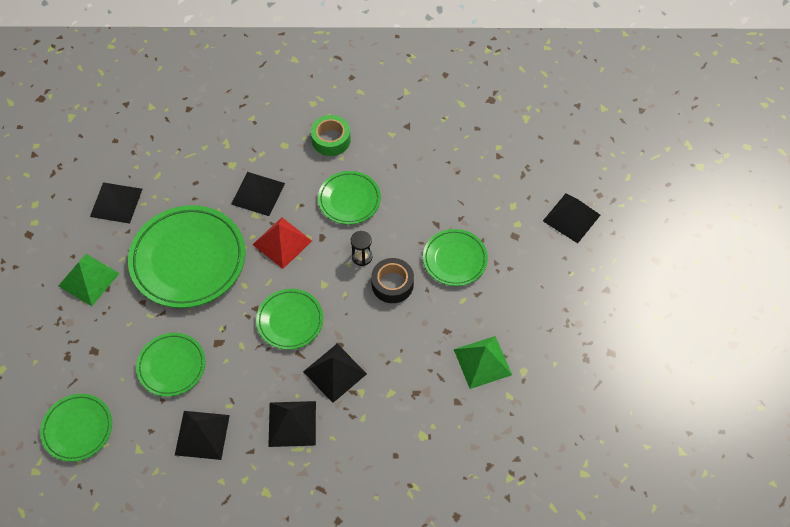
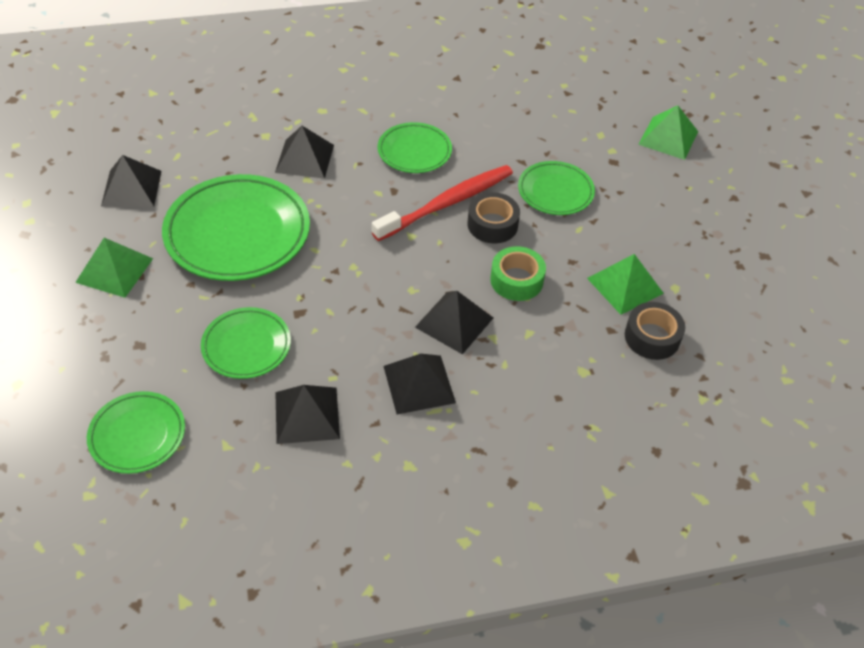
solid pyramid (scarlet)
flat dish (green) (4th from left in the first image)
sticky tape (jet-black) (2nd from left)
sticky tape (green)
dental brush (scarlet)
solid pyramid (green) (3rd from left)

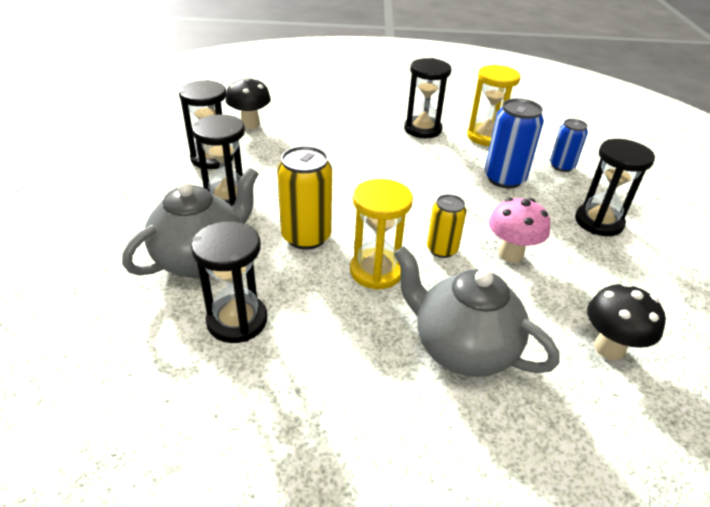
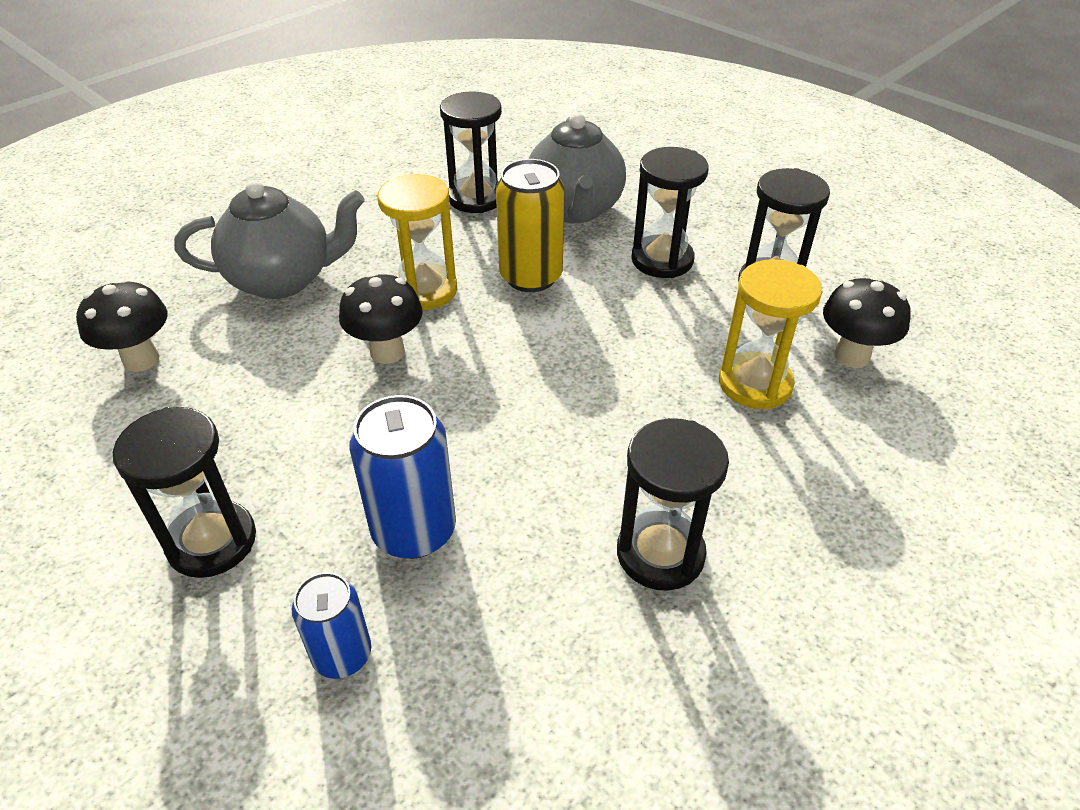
fungus (pink)
sand timer (golden) (2nd from left)
fungus (jet-black) (2nd from left)

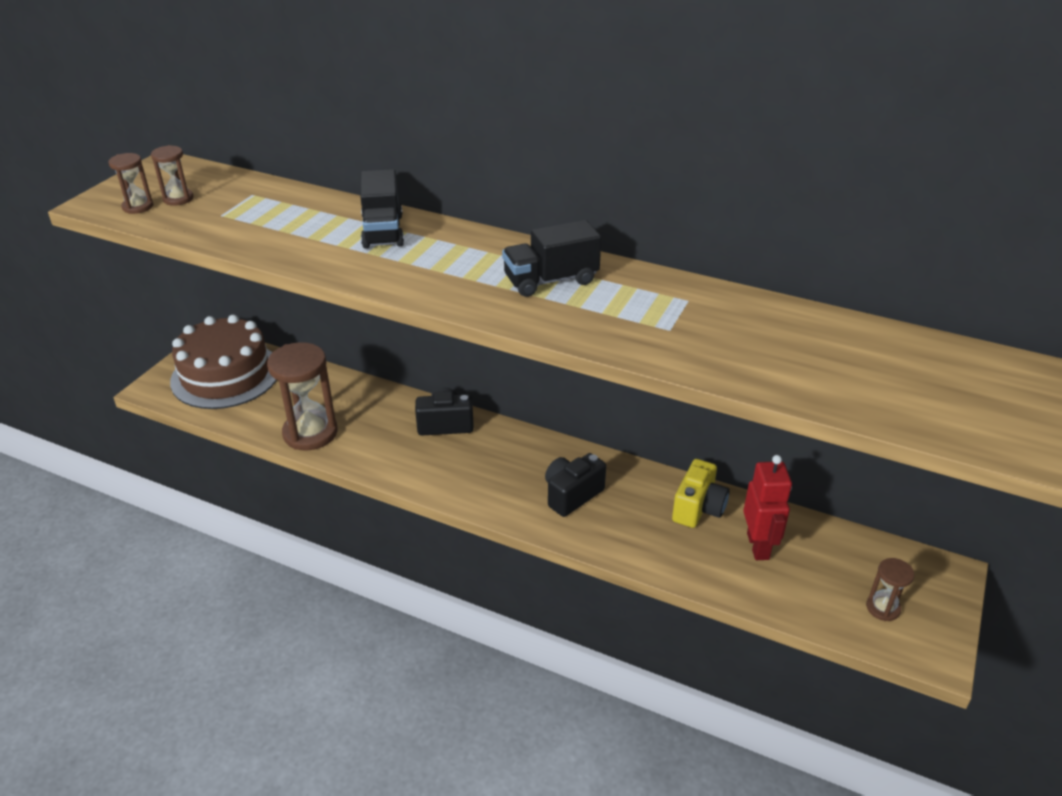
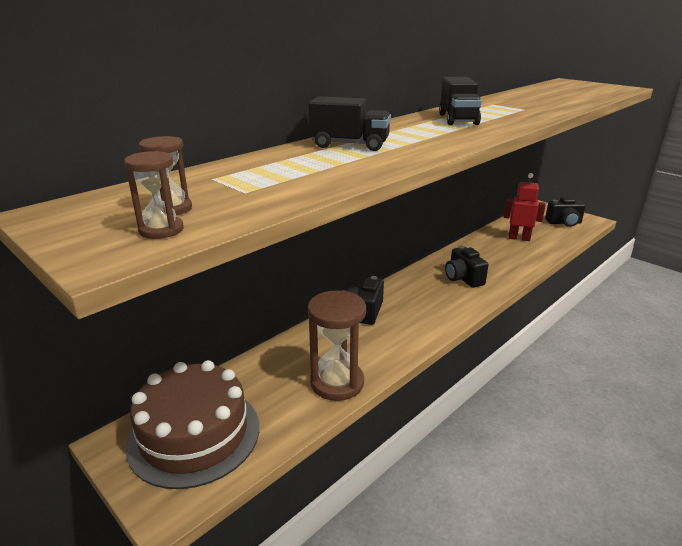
compact camera (golden)
compact camera (jet-black) (3rd from left)

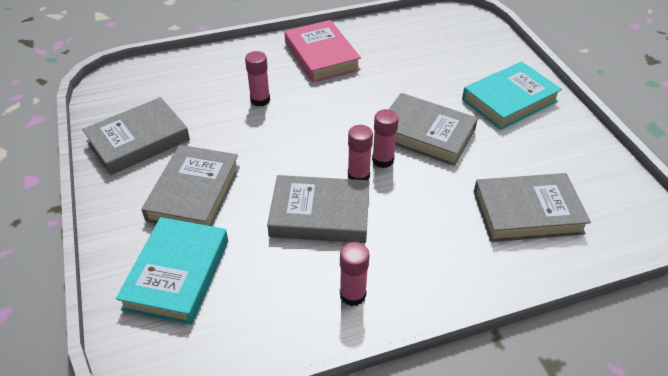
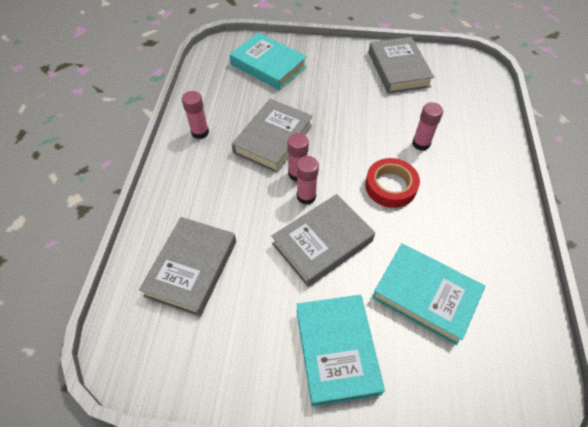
book (ash-grey) (2nd from left in the first image)
book (pink)
sticky tape (scarlet)
book (turquoise) (3rd from left)

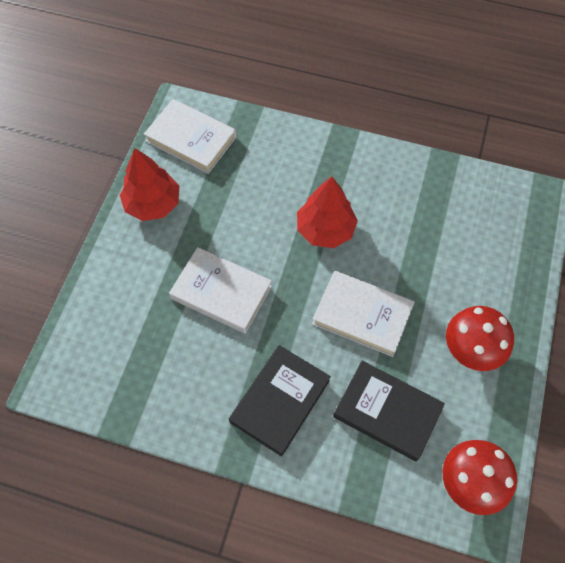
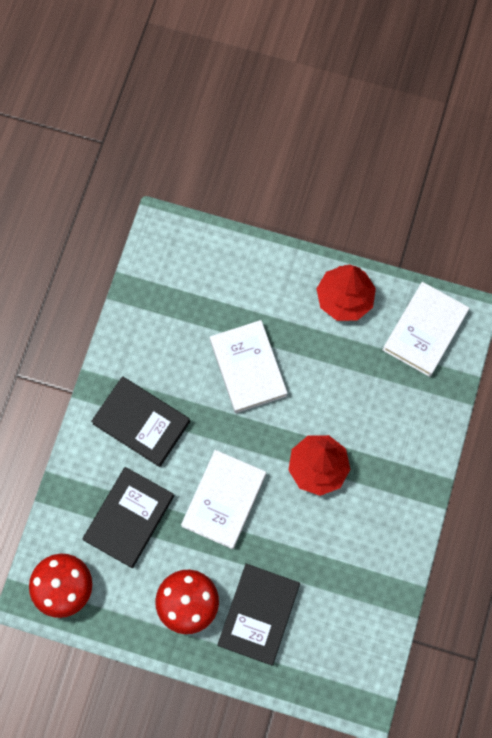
book (jet-black) (3rd from left)
book (snow-white) (2nd from left)

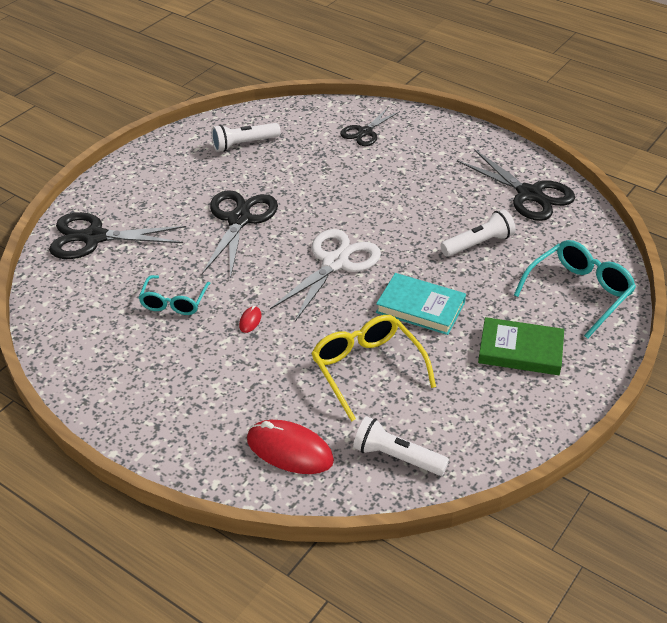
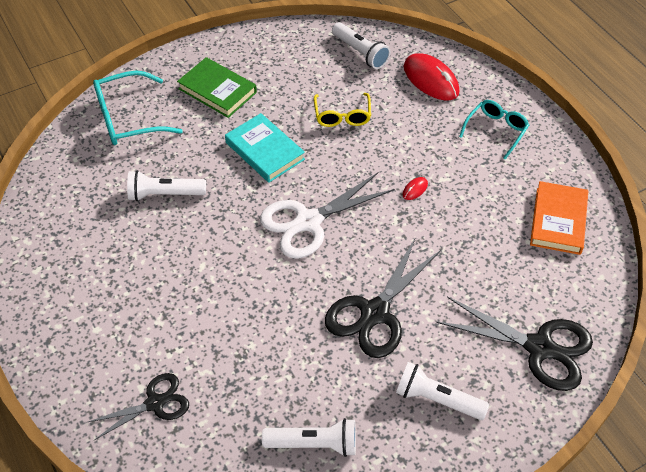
pair of scissors (jet-black) (4th from left in the first image)
flashlight (snow-white) (4th from left)
book (orange-coloured)
spectacles (turquoise) (2nd from left)
spectacles (golden)

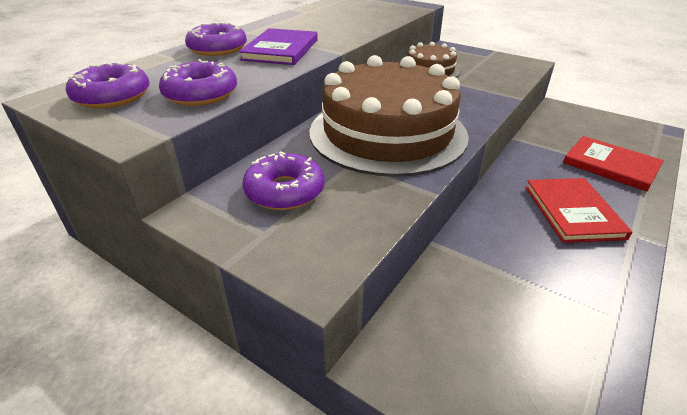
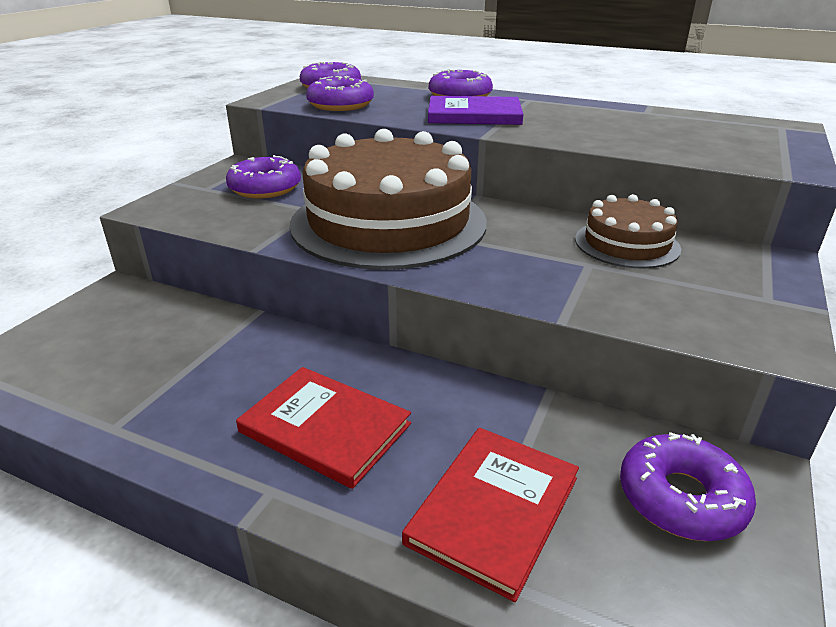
glazed donut (royal purple) (5th from left)
book (scarlet) (1st from left)

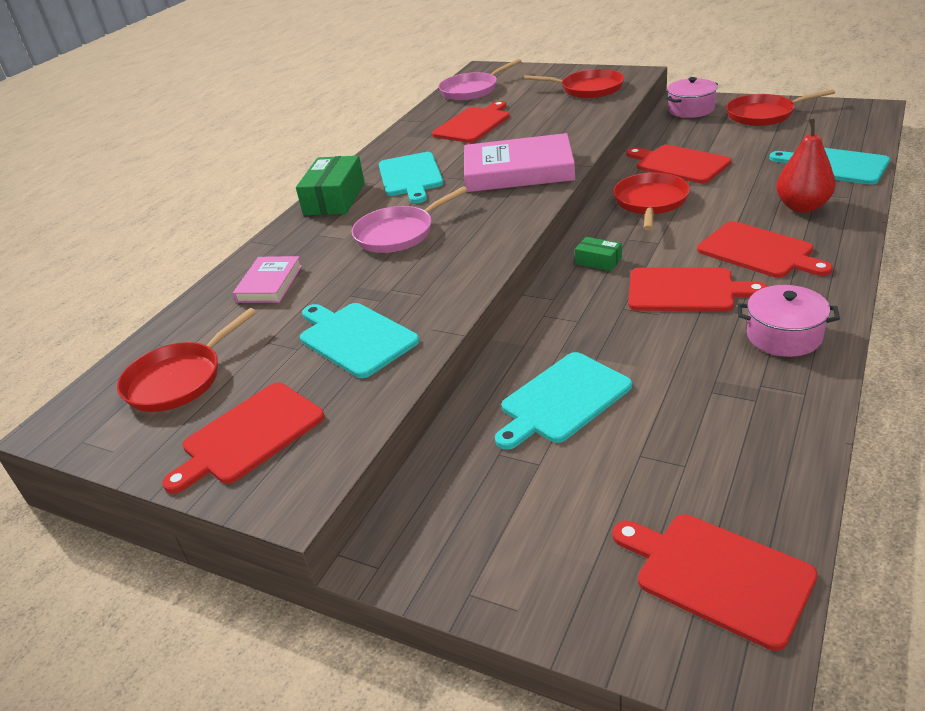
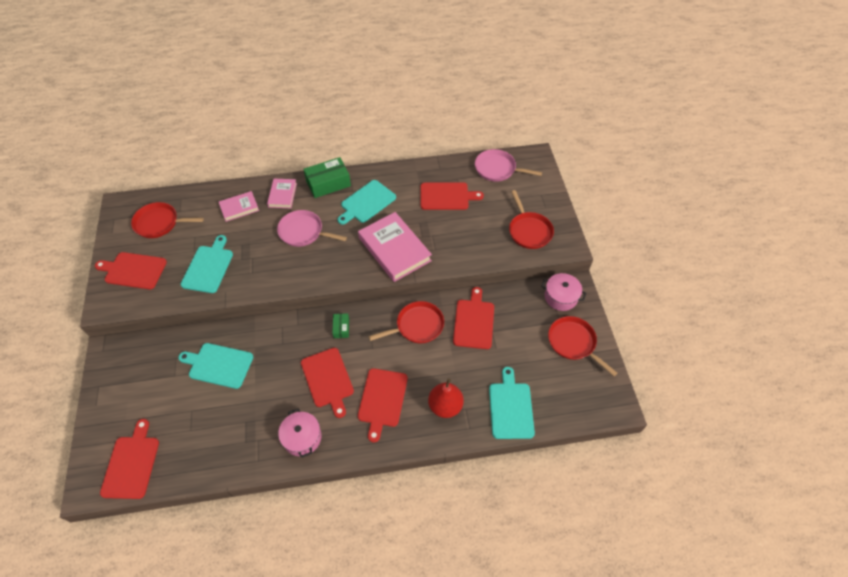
book (pink) (2nd from left)

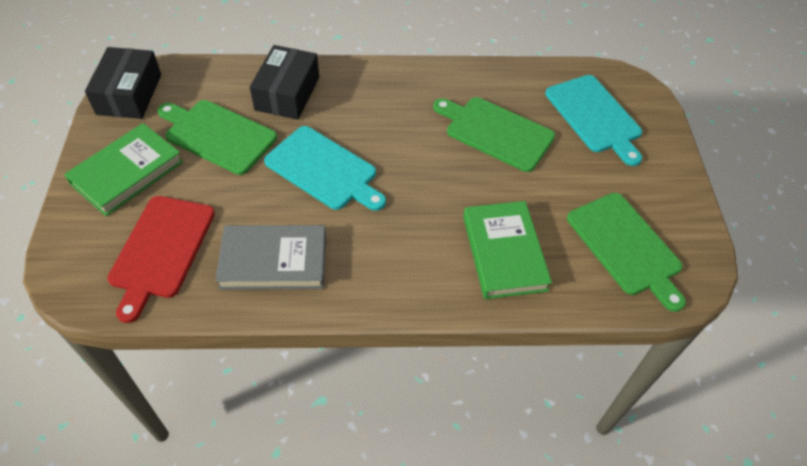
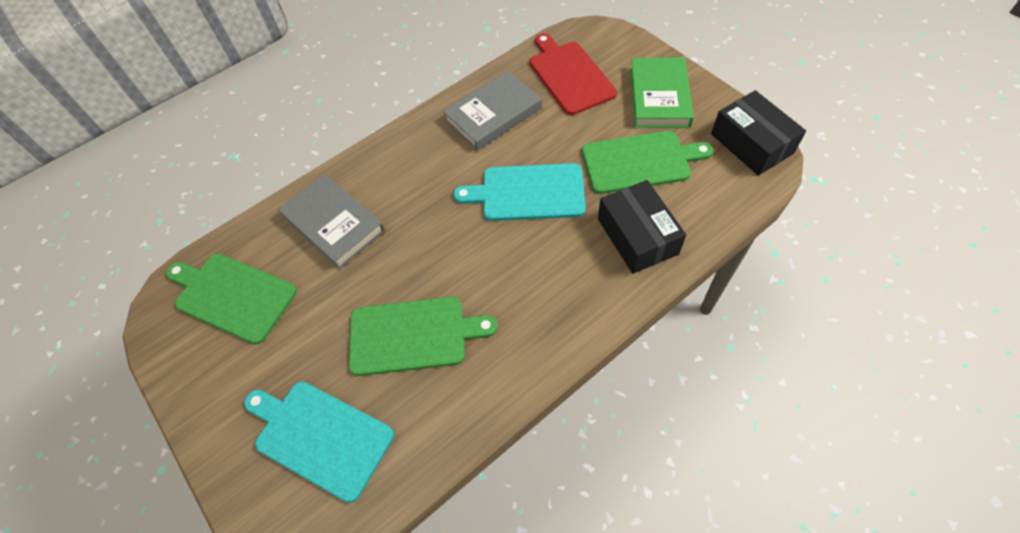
book (ash-grey) (1st from left)

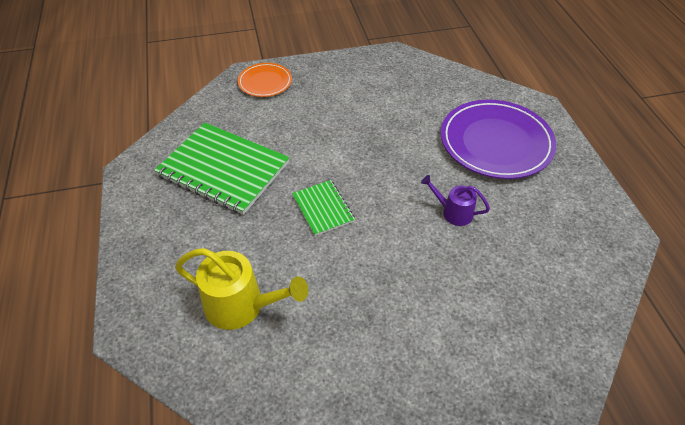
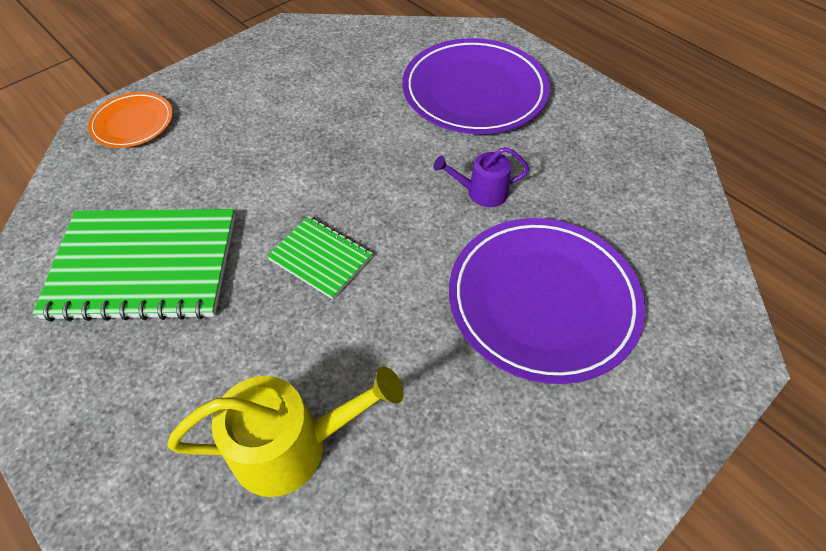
flat dish (royal purple) (2nd from left)

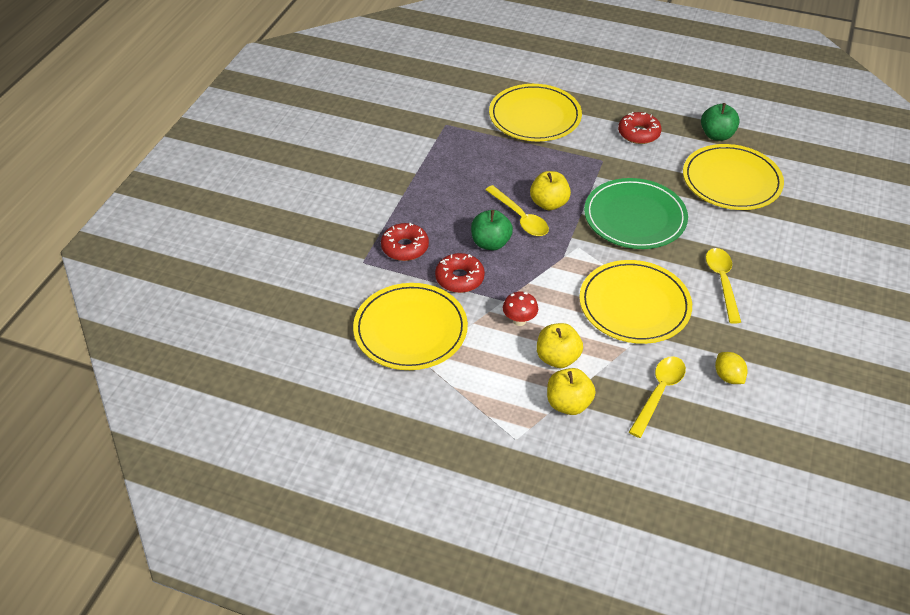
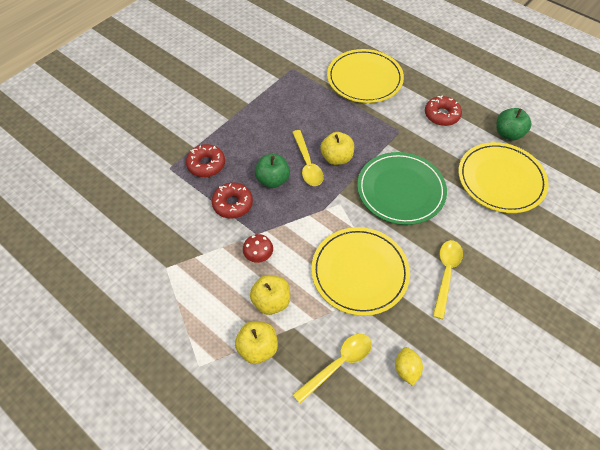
flat dish (golden) (1st from left in the first image)

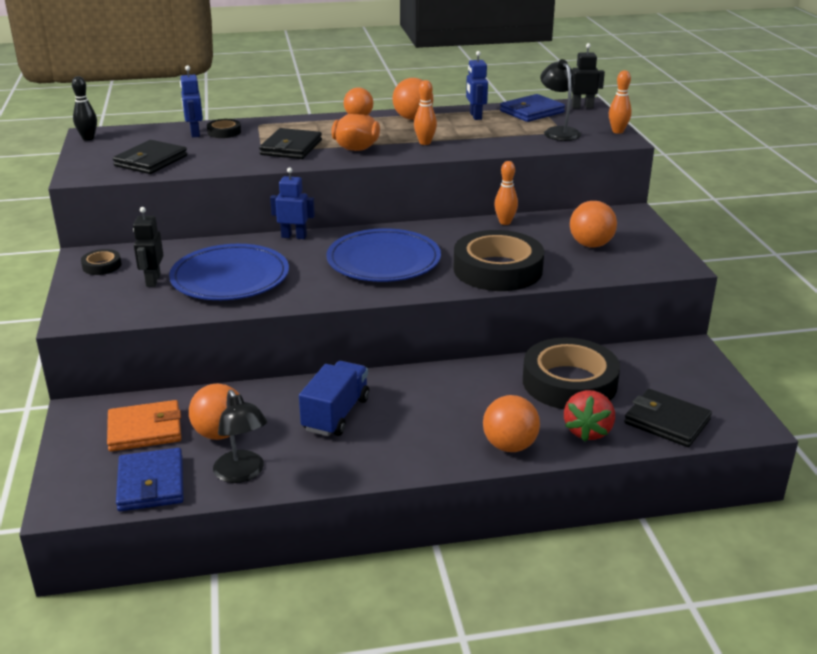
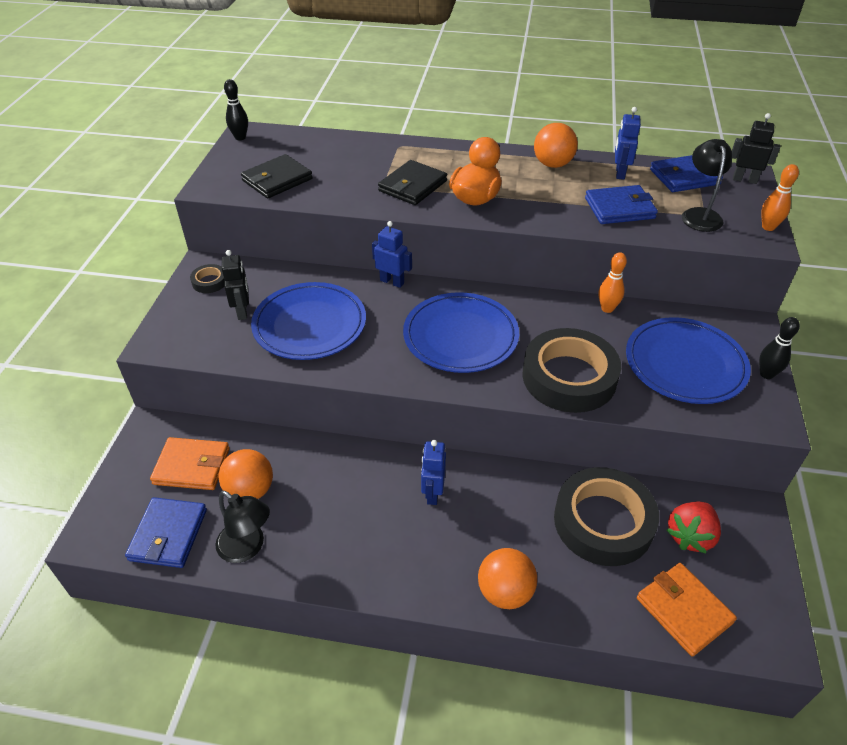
sticky tape (jet-black) (2nd from left in the first image)
truck (cobalt)
skittle (orange-coloured) (1st from left in the first image)
billfold (cobalt) (2nd from left)
skittle (jet-black) (2nd from left)
robot figure (cobalt) (2nd from left)
strawberry (scarlet)
flat dish (cobalt) (3rd from left)
billfold (orange-coloured) (2nd from left)
robot figure (jet-black) (1st from left)
desk lamp (jet-black) (1st from left)

